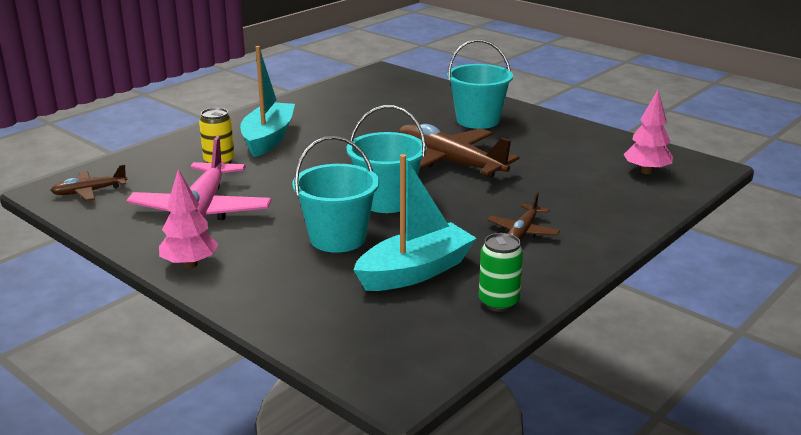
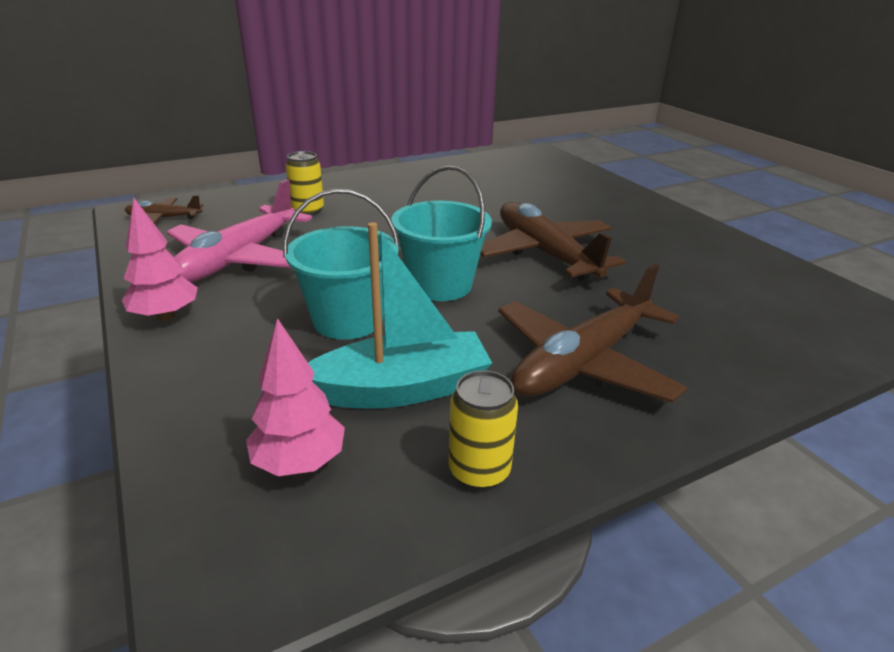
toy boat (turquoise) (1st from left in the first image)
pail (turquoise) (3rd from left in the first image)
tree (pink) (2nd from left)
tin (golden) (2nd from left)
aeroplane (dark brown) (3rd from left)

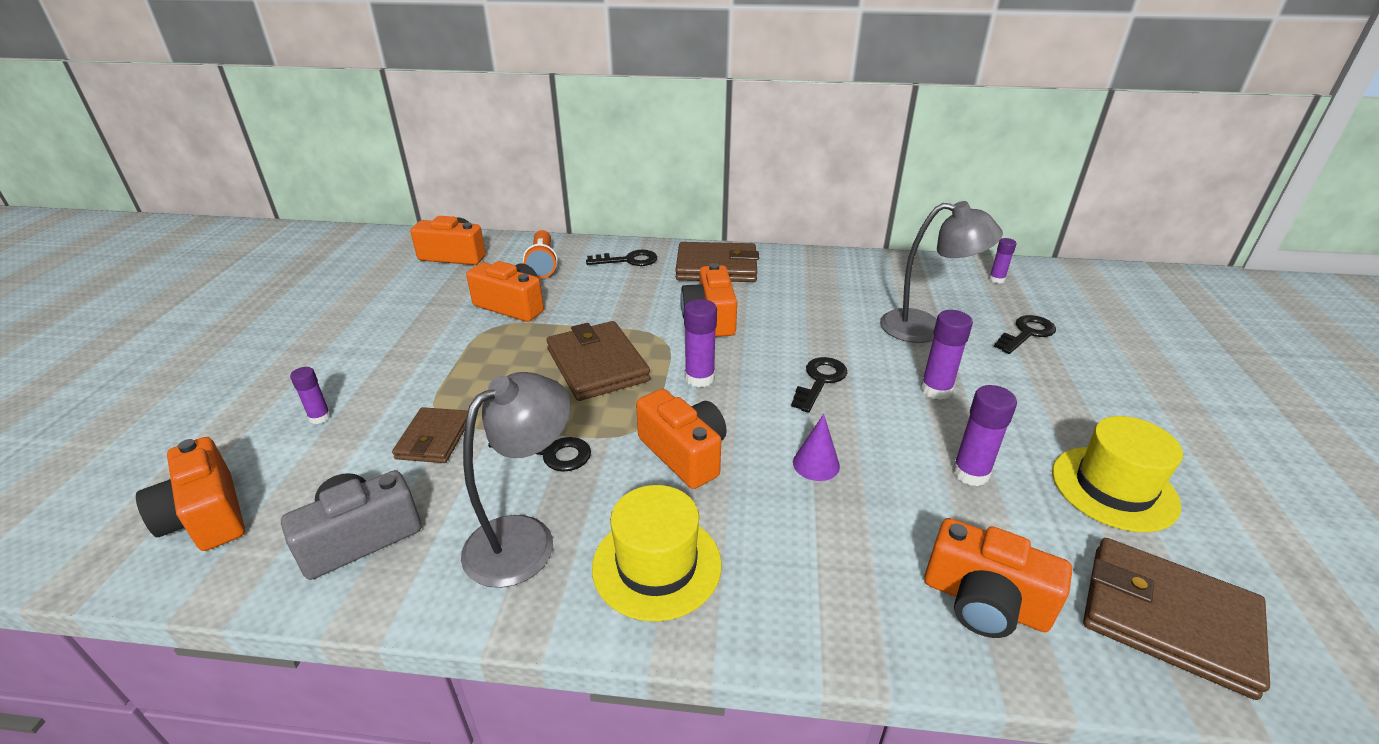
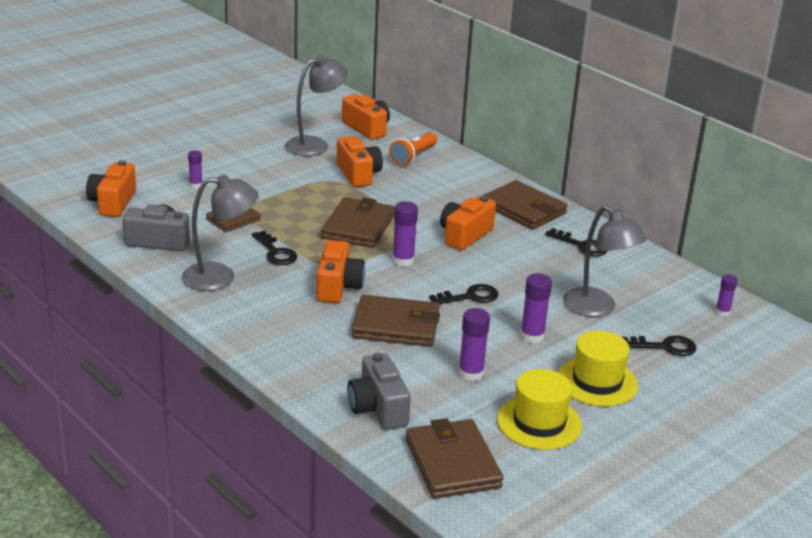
desk lamp (ash-grey) (2nd from left)
door key (jet-black) (3rd from left)
top hat (golden) (2nd from left)
billfold (dark brown) (3rd from left)
compact camera (ash-grey) (2nd from left)

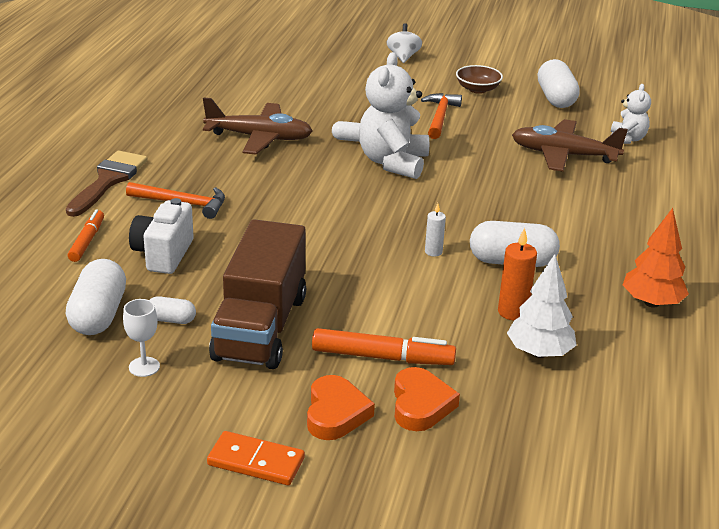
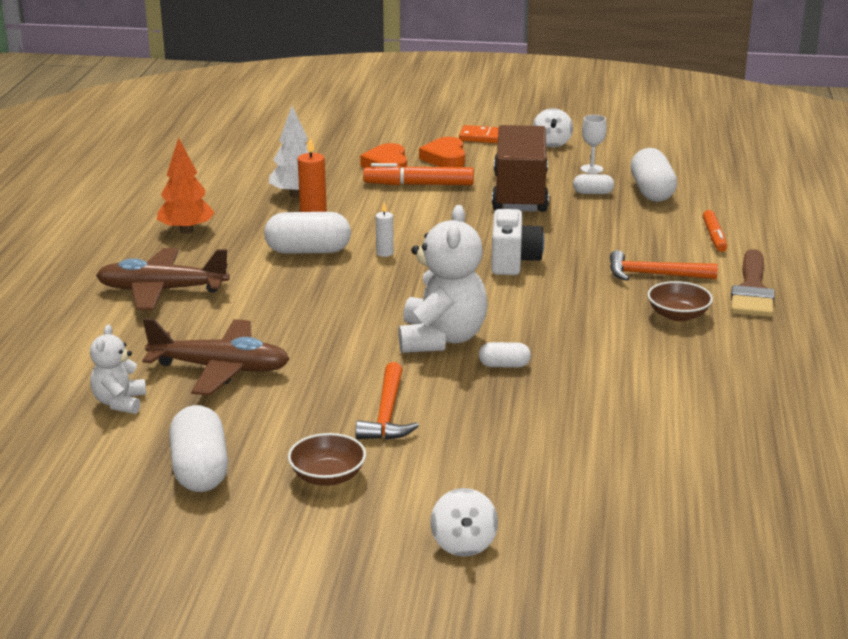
toy top (snow-white) (2nd from left)
deep dish (dark brown) (2nd from left)
compact camera (snow-white)
aeroplane (dark brown) (1st from left)

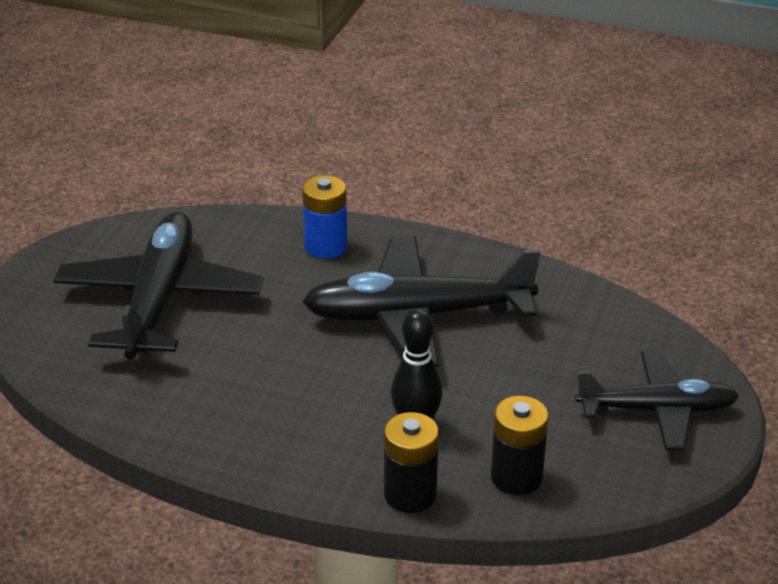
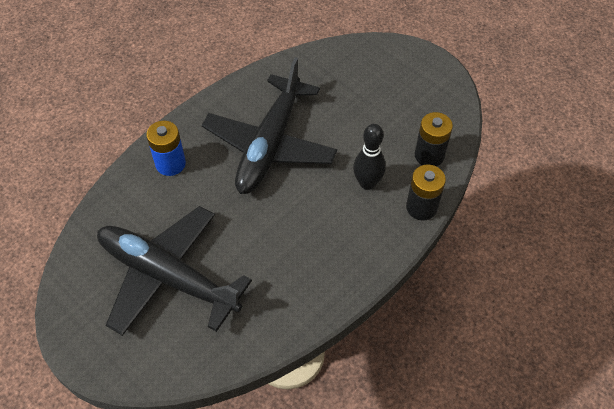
aeroplane (jet-black) (3rd from left in the first image)

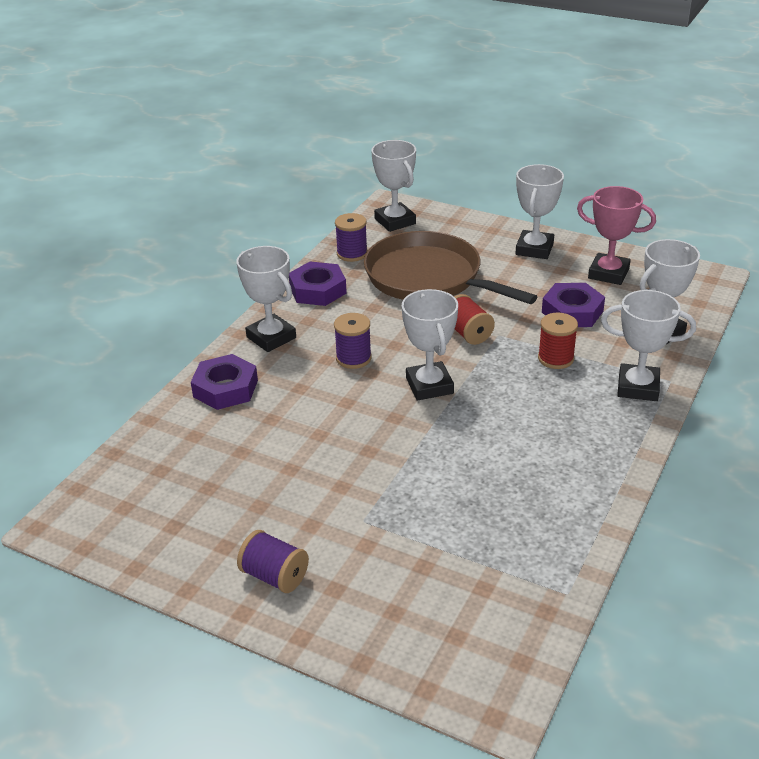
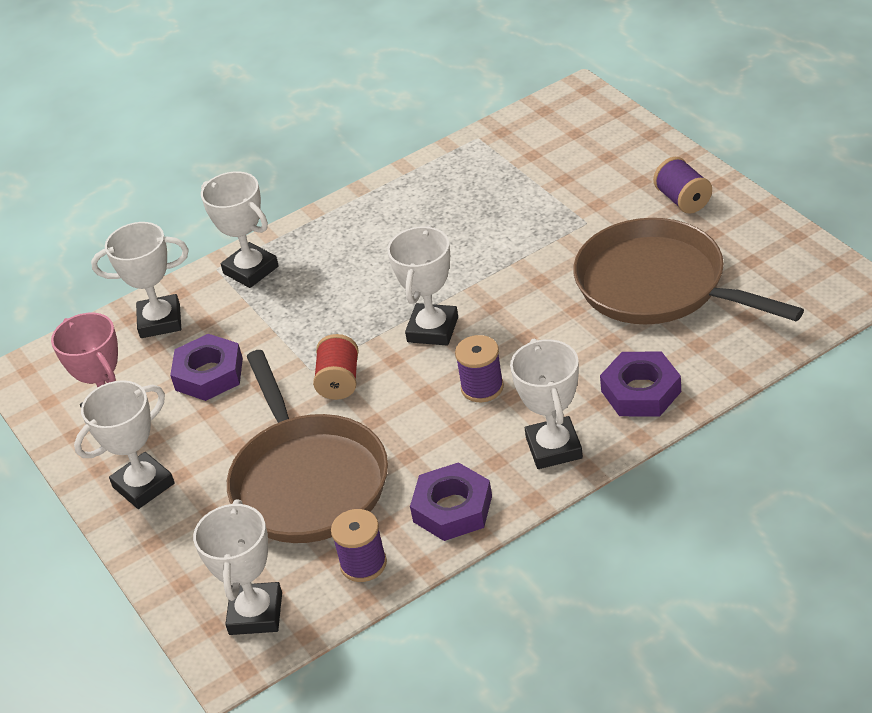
bobbin (scarlet) (2nd from left in the first image)
skillet (dark brown) (2nd from left)

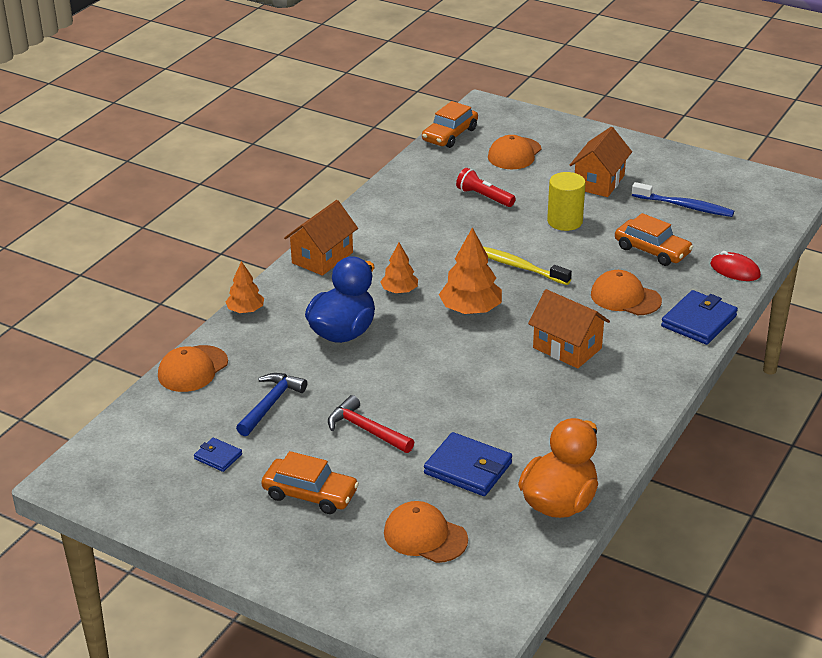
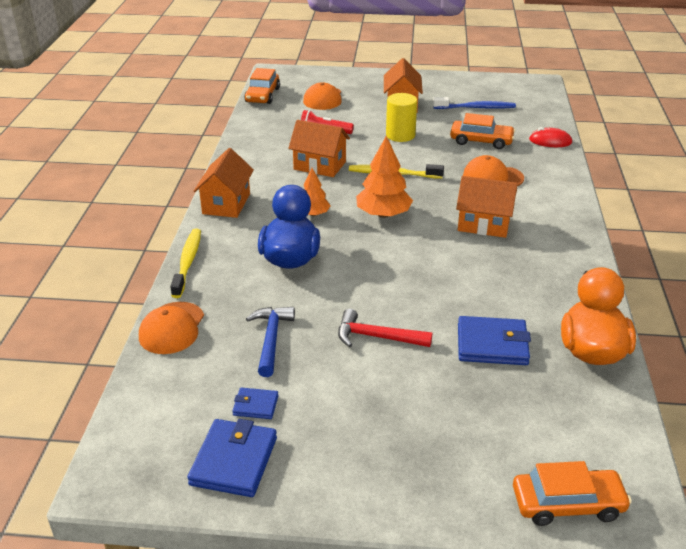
baseball cap (orange-coloured) (2nd from left in the first image)
house (orange-coloured) (2nd from left)
toy car (orange-coloured) (3rd from left)
billfold (cobalt) (1st from left)
dental brush (golden) (1st from left)

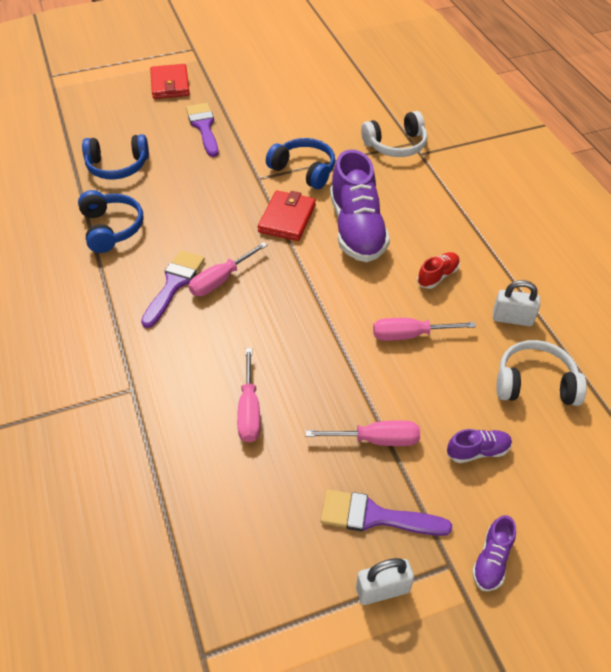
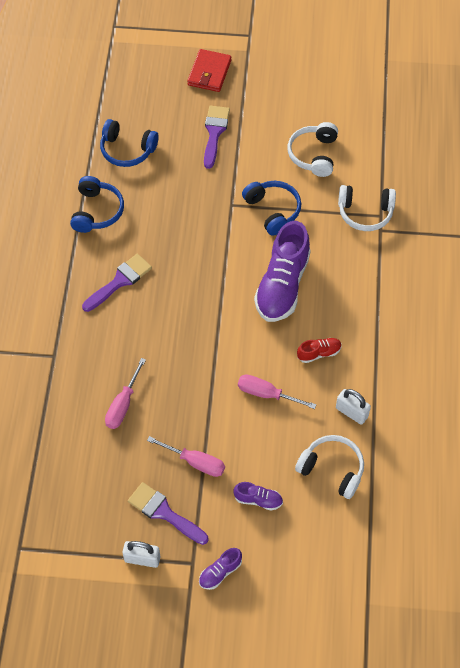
hand screwdriver (pink) (1st from left in the first image)
billfold (scarlet) (2nd from left in the first image)
headset (snow-white) (1st from left)

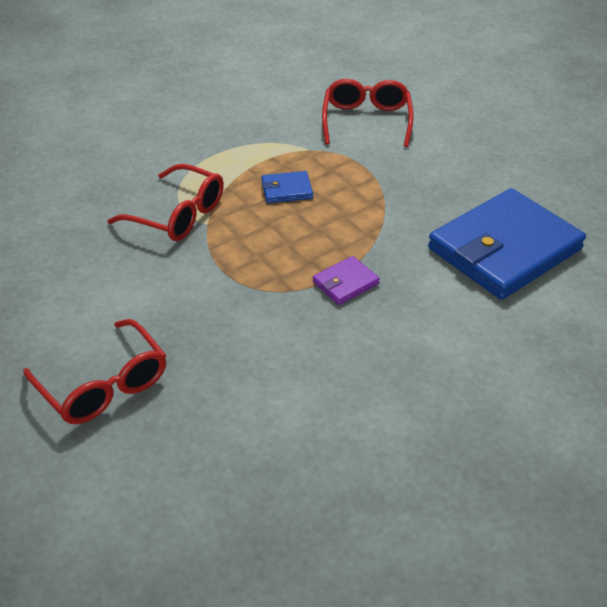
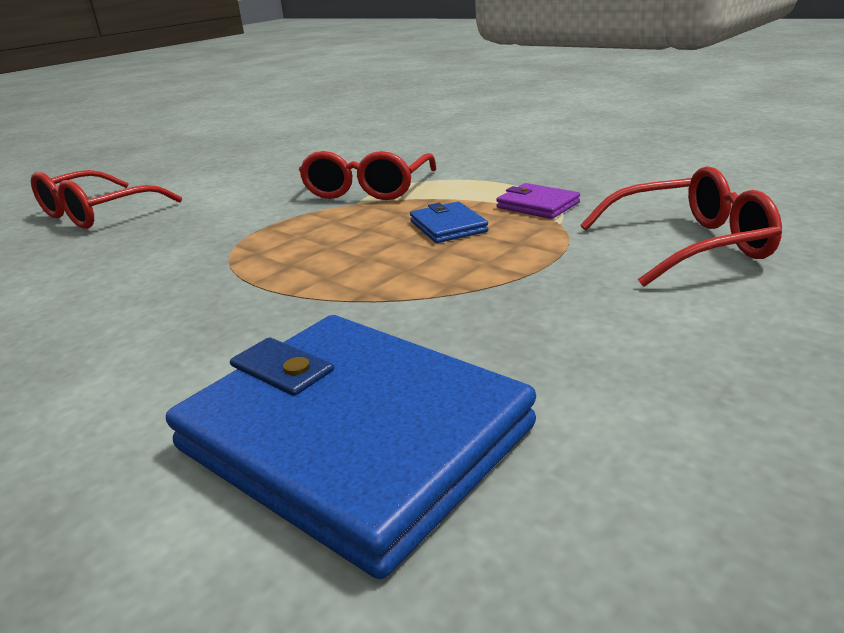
billfold (royal purple)

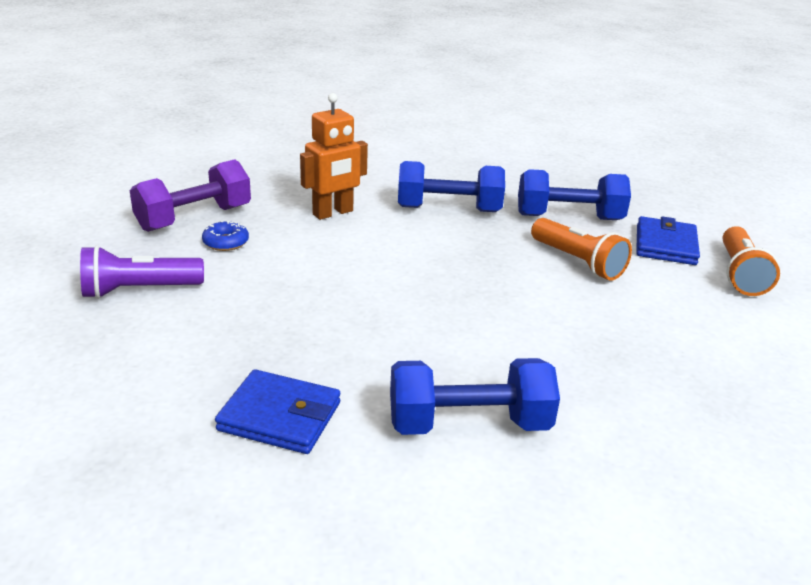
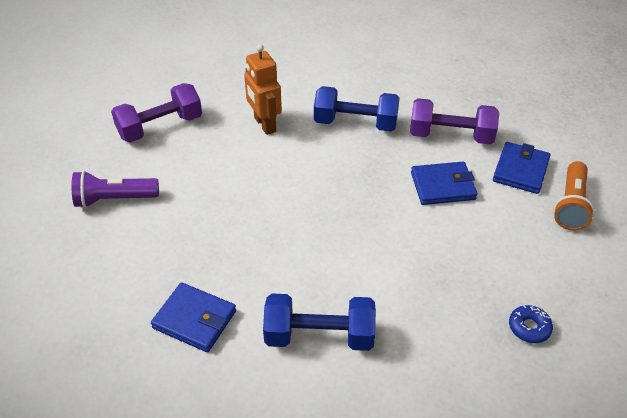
glazed donut (cobalt)
billfold (cobalt) (2nd from left)
dumbbell (royal purple) (2nd from left)
robot figure (orange-coloured)

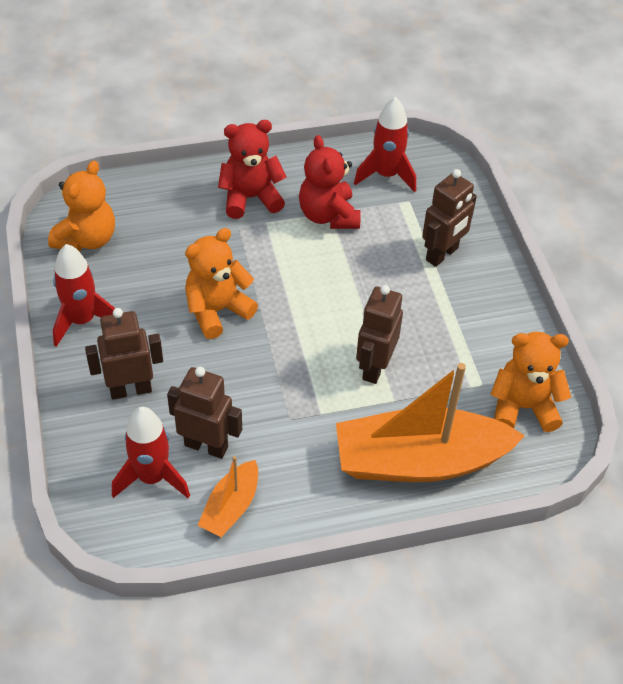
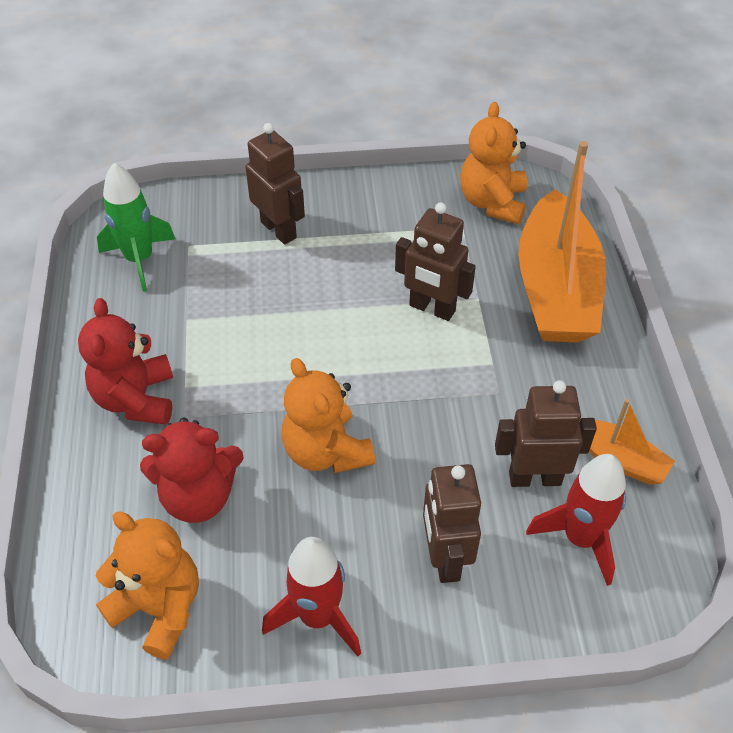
teddy (scarlet) (2nd from left)
rocket (green)
robot figure (dark brown) (4th from left)

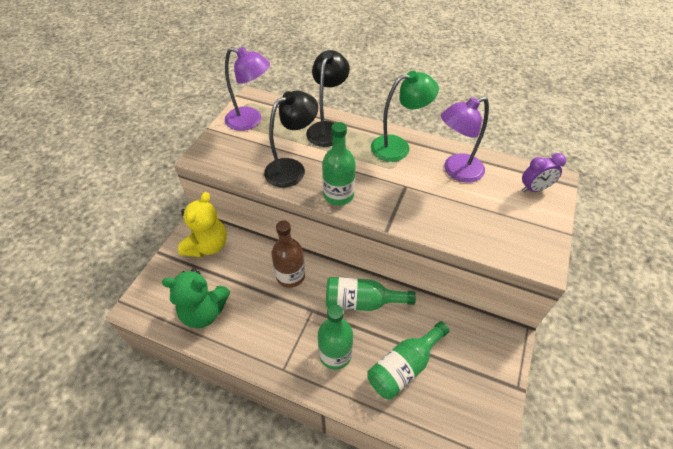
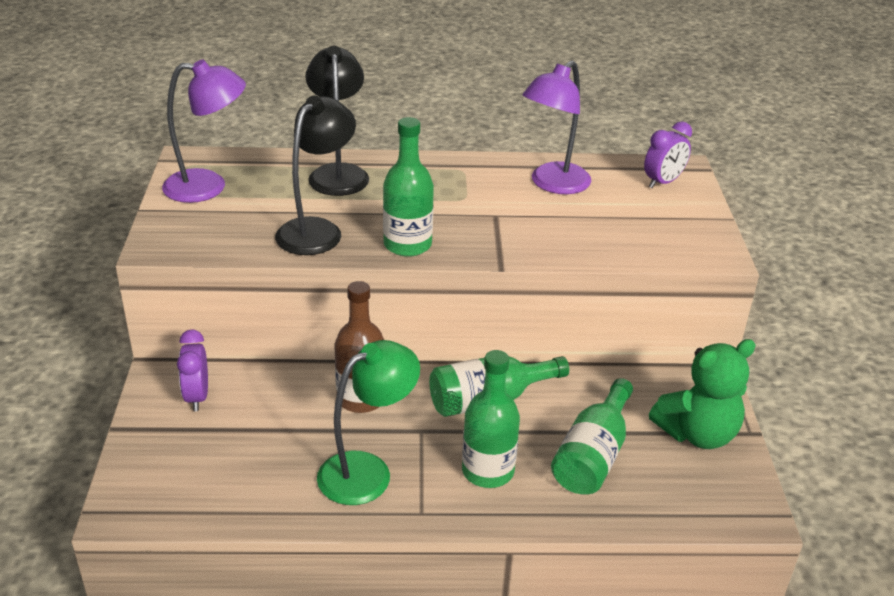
teddy (green)
desk lamp (green)
clock (royal purple) (1st from left)

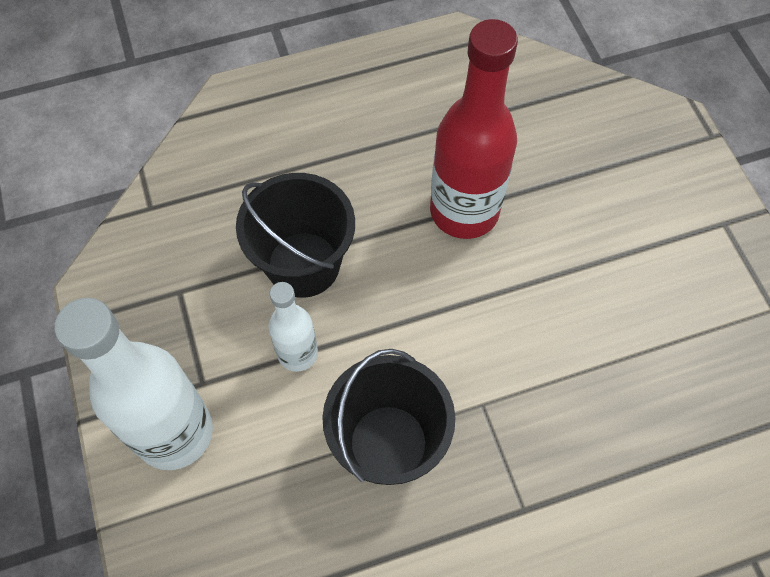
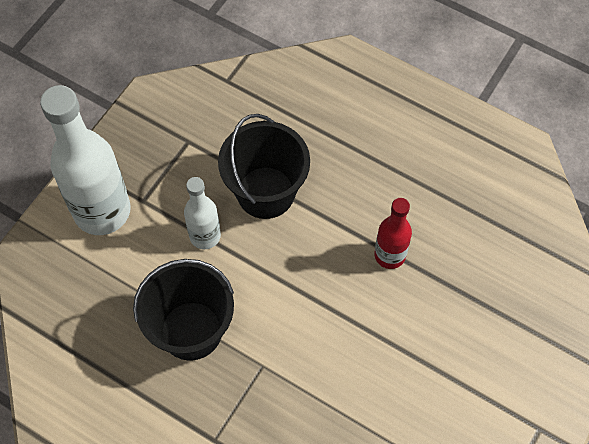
flask (scarlet)

